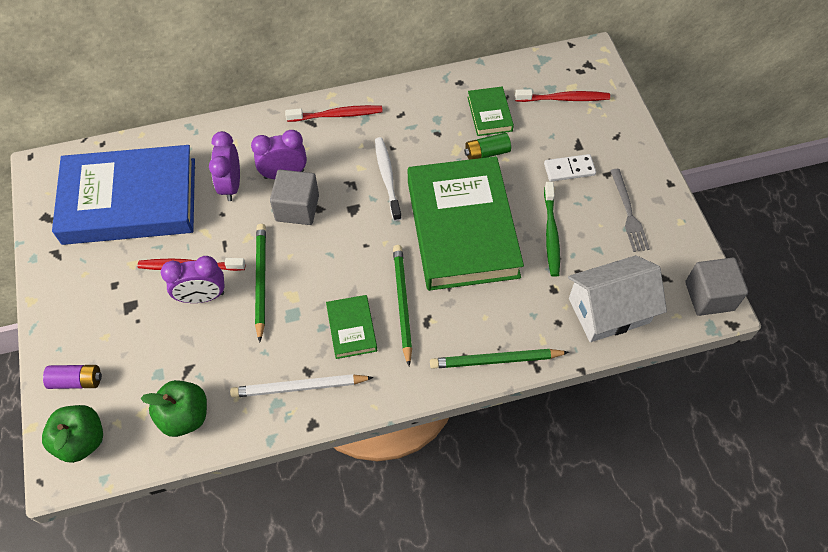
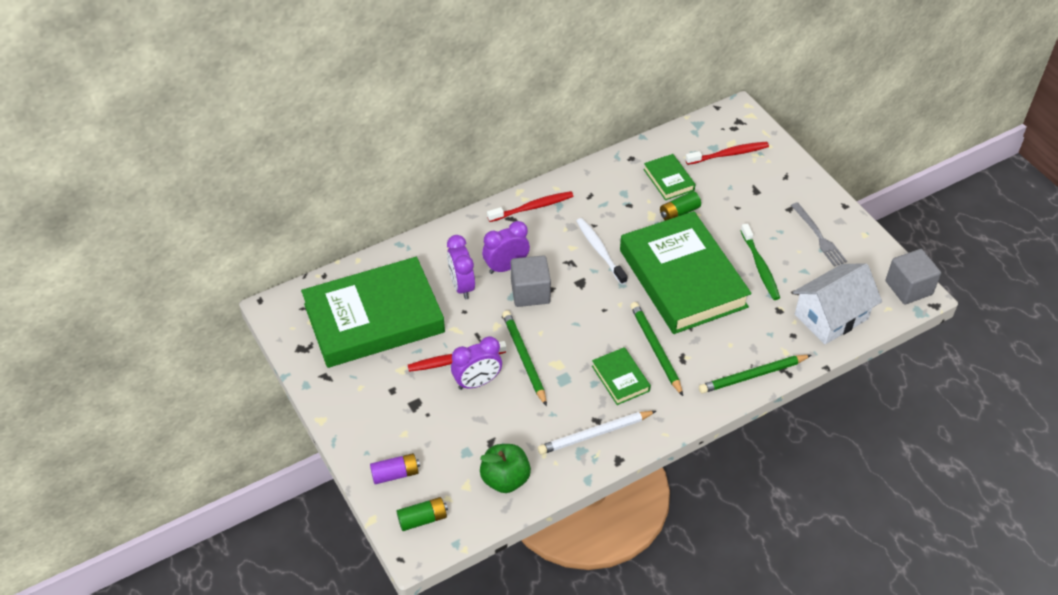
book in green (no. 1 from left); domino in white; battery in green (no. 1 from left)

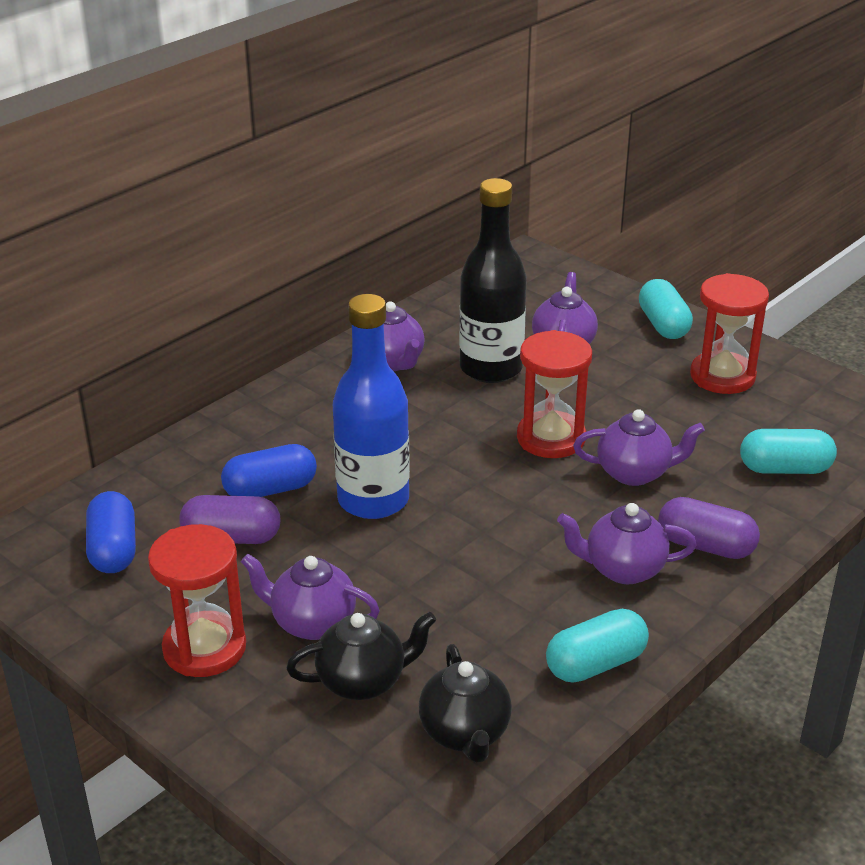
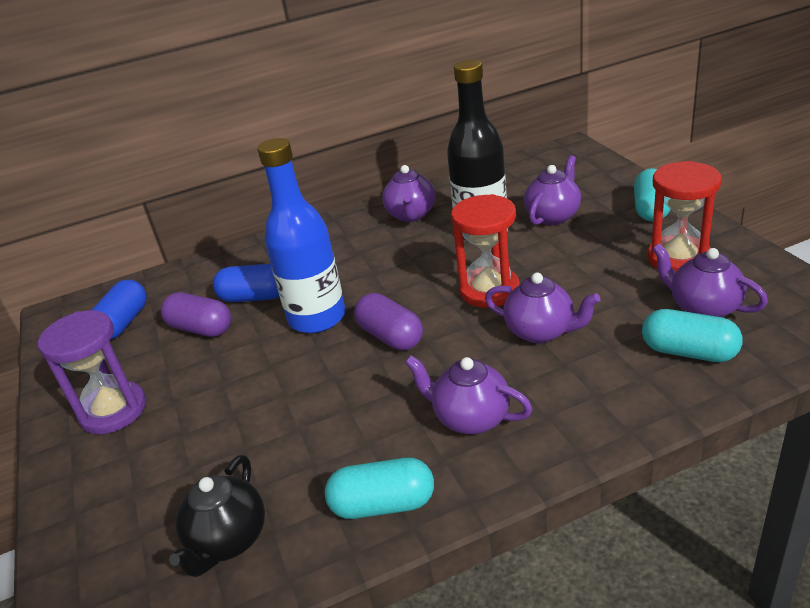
capsule in purple (no. 2 from left); hourglass in purple; teapot in purple (no. 5 from left); teapot in black (no. 1 from left in the first image)

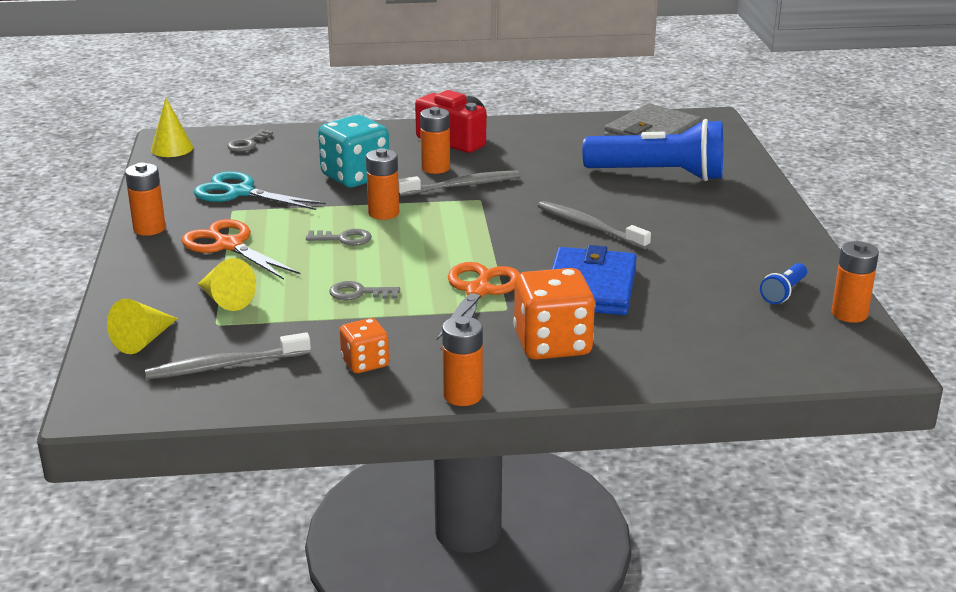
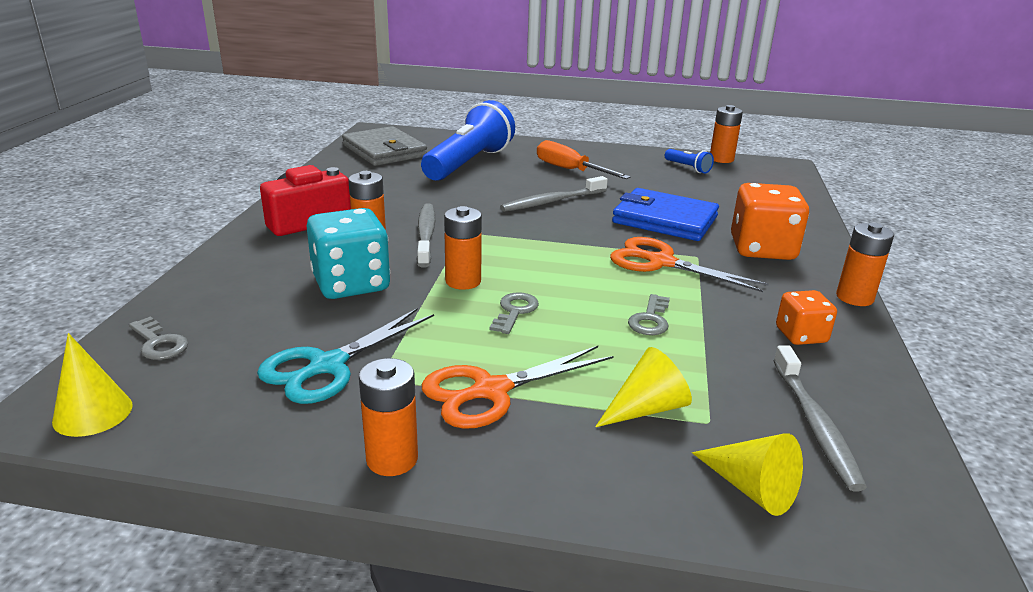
screwdriver in orange

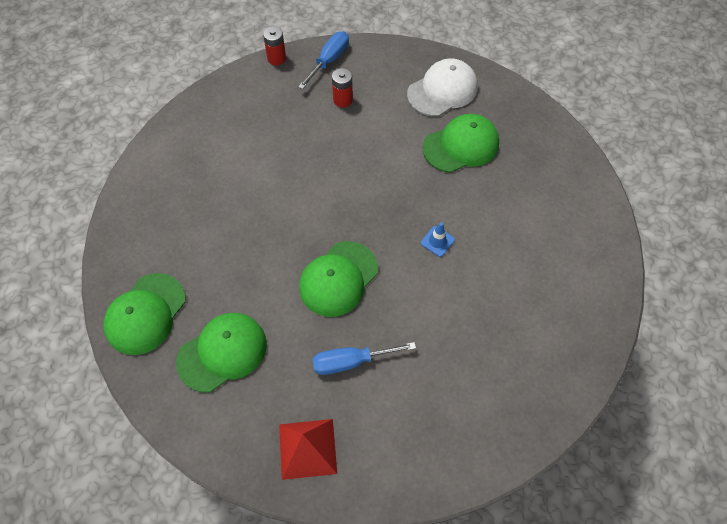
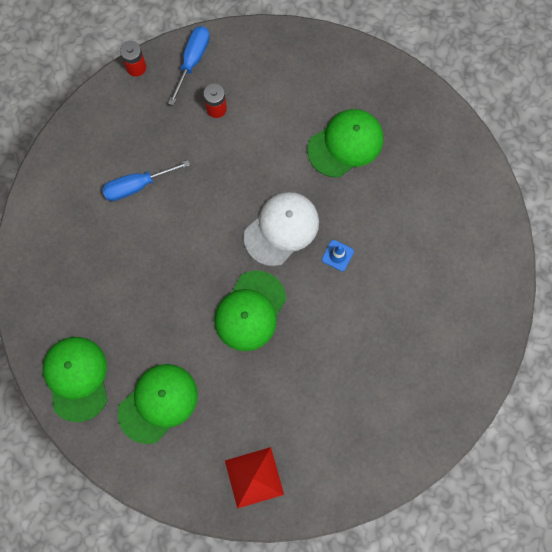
cap in white; cap in green (no. 1 from left); screwdriver in blue (no. 1 from left)

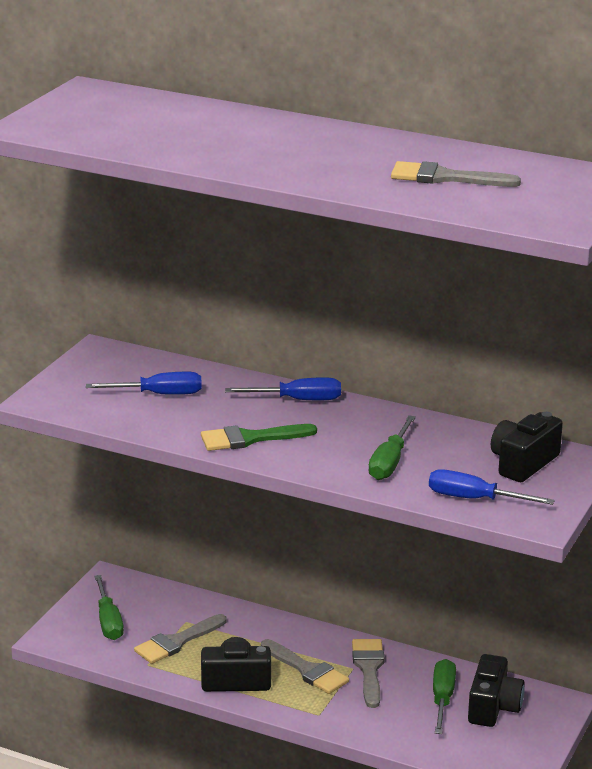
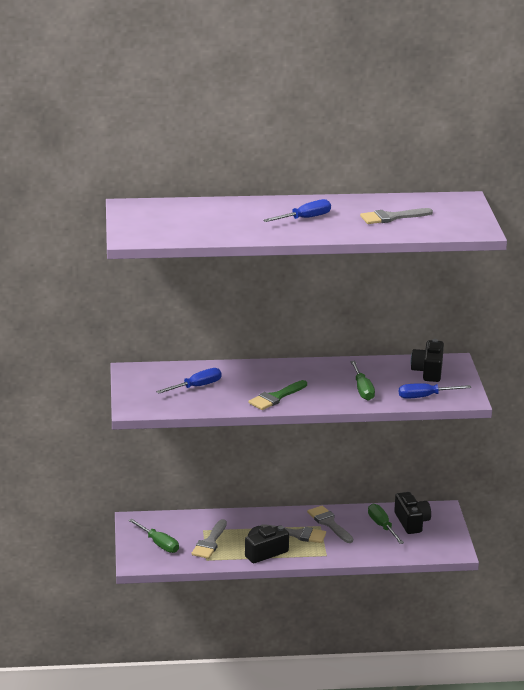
screwdriver in blue (no. 2 from left)

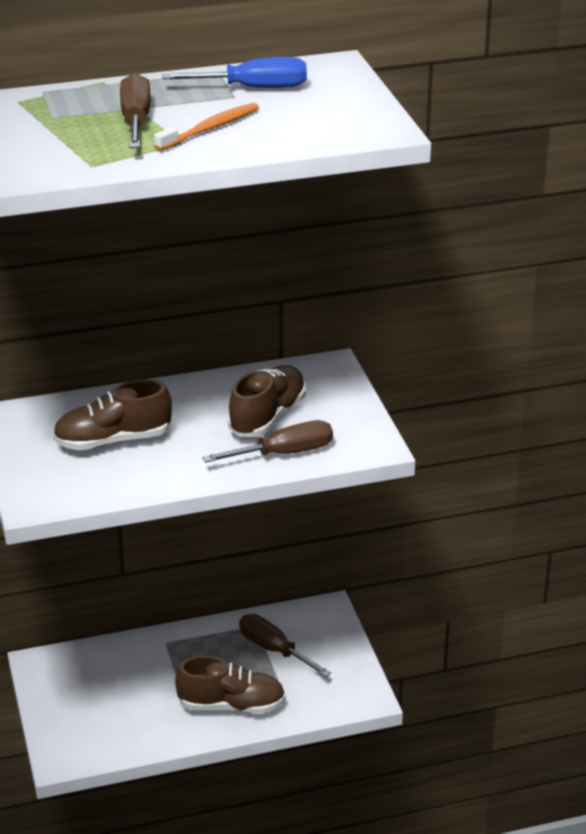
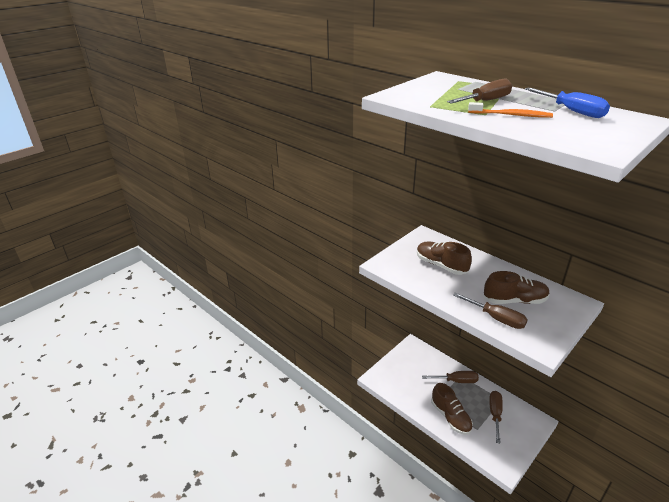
screwdriver in brown (no. 1 from left)

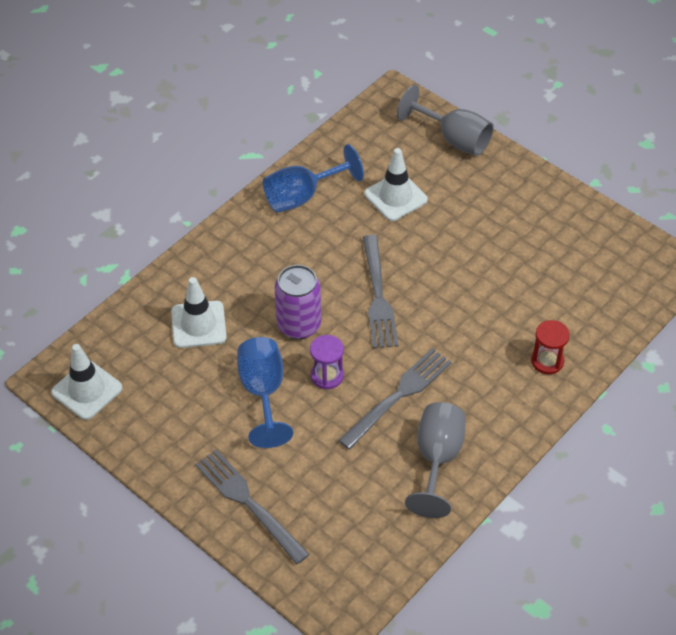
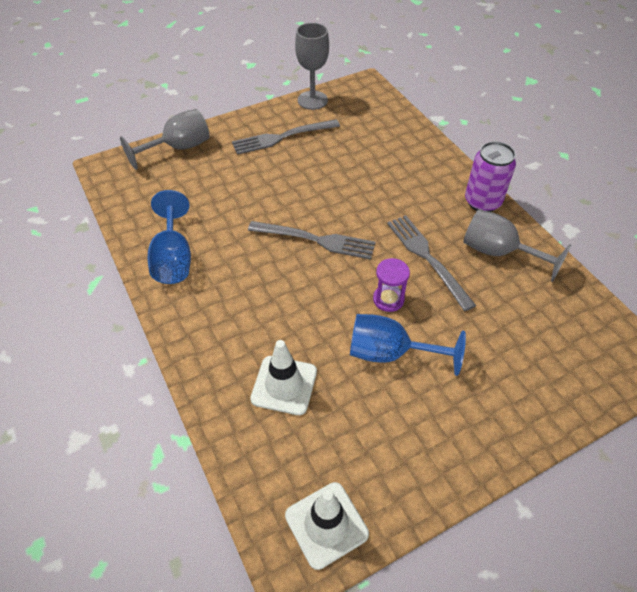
traffic cone in white (no. 3 from left in the first image); can in purple; hourglass in red; fork in grey (no. 1 from left); goblet in grey (no. 2 from left)

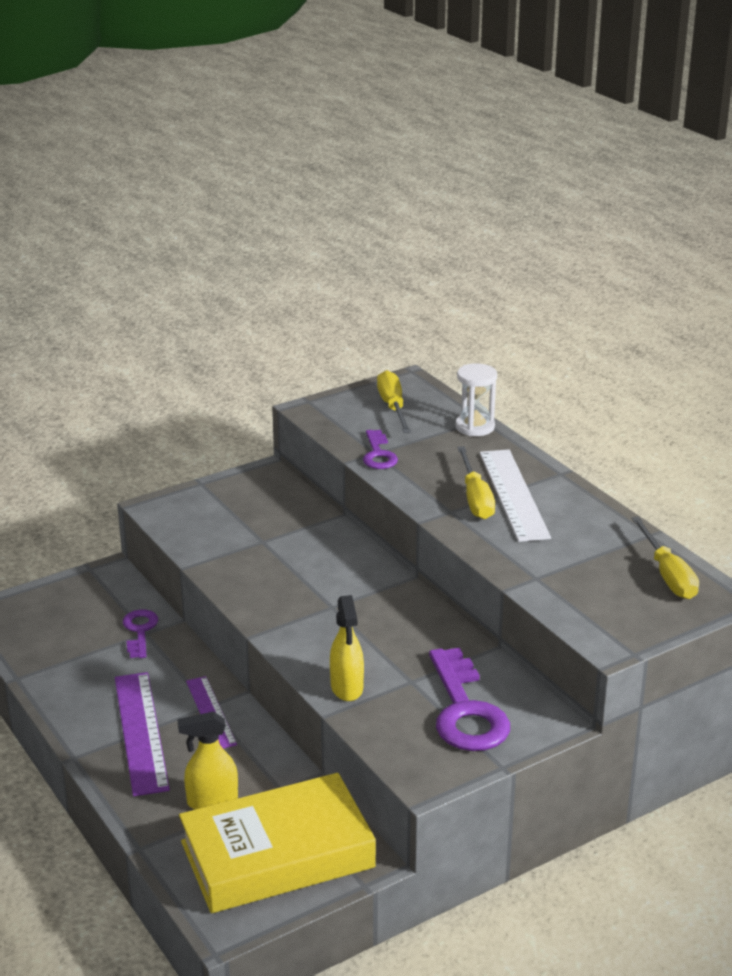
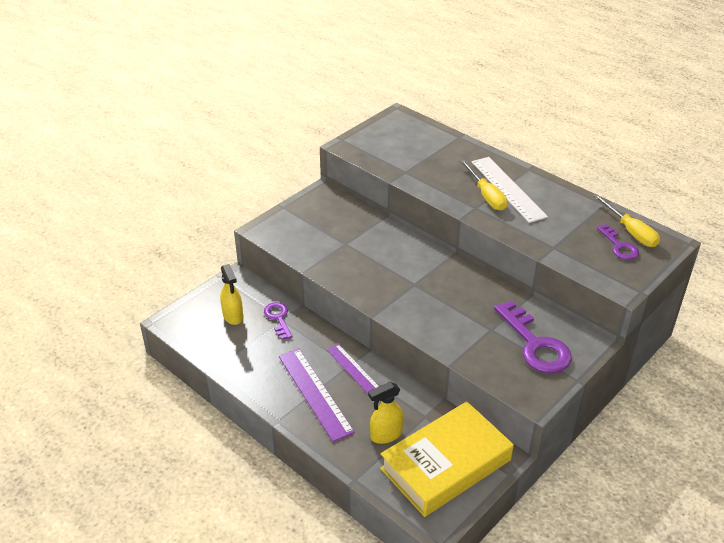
hourglass in white; screwdriver in yellow (no. 1 from left in the first image); key in purple (no. 3 from left); spray bottle in yellow (no. 1 from left)

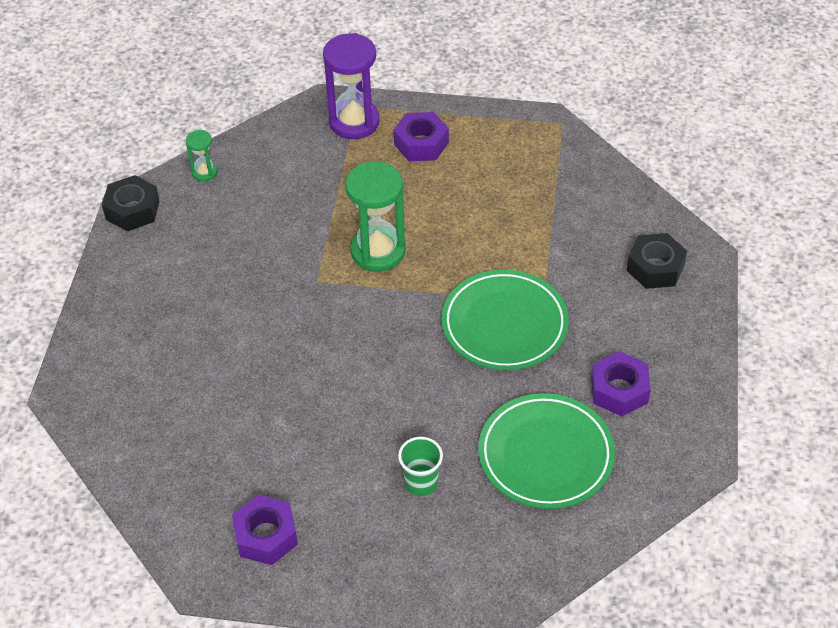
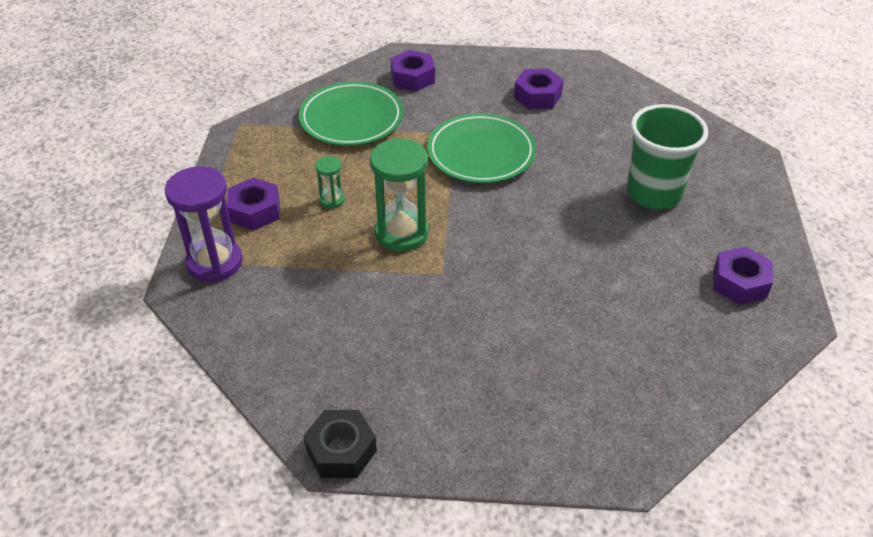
hourglass in green (no. 1 from left); nut in purple (no. 2 from left); plate in green (no. 1 from left); cup in green

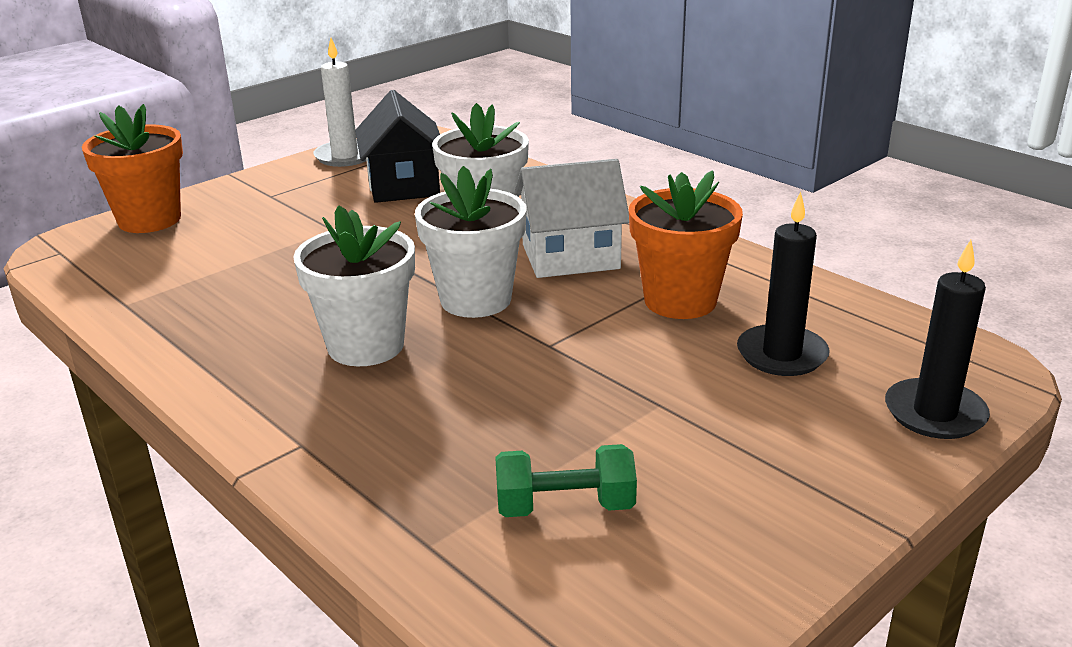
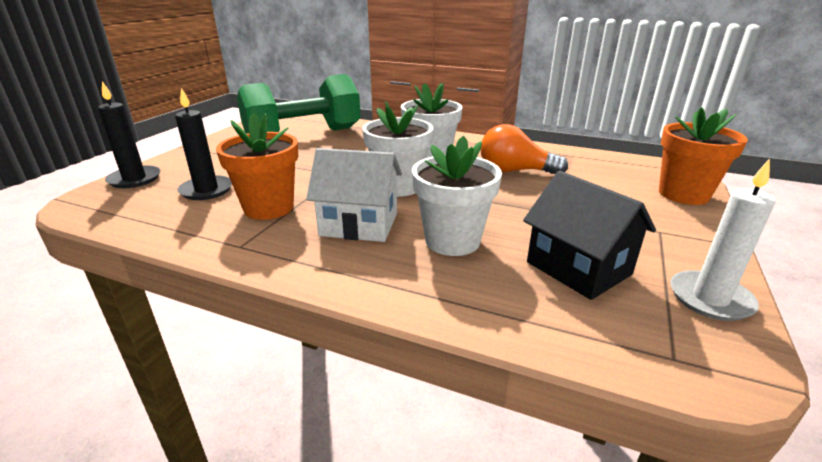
house in white; dumbbell in green; light bulb in orange

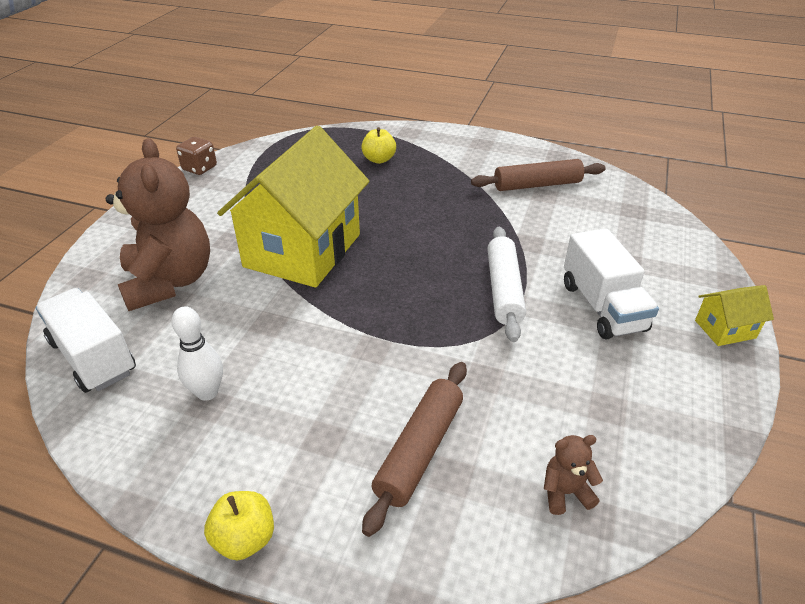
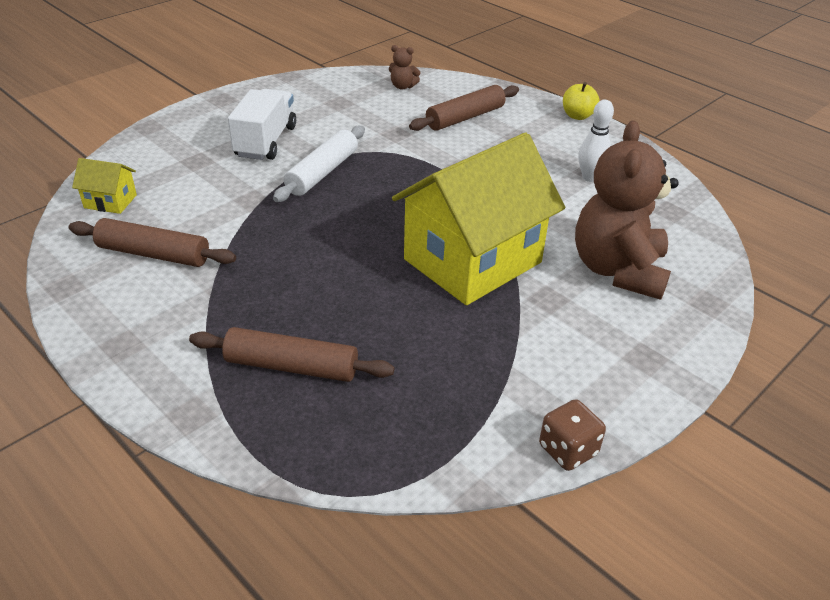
rolling pin in brown (no. 2 from left); house in yellow (no. 1 from left); truck in white (no. 1 from left in the first image)

